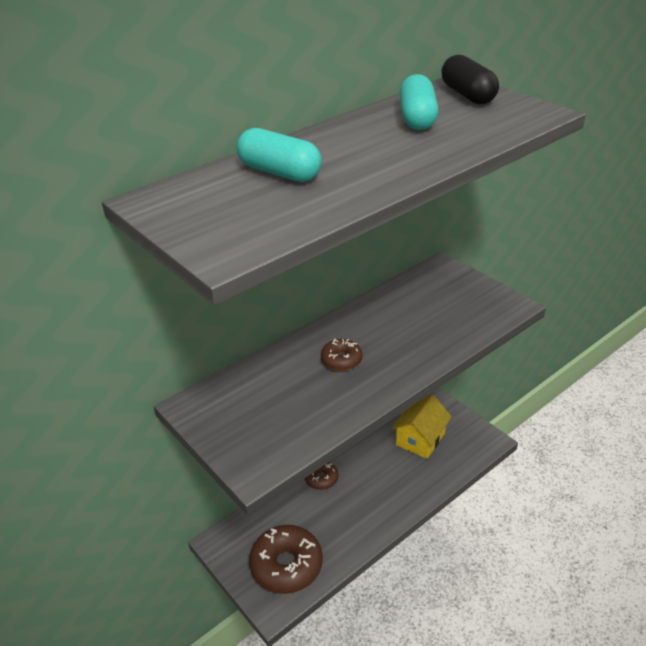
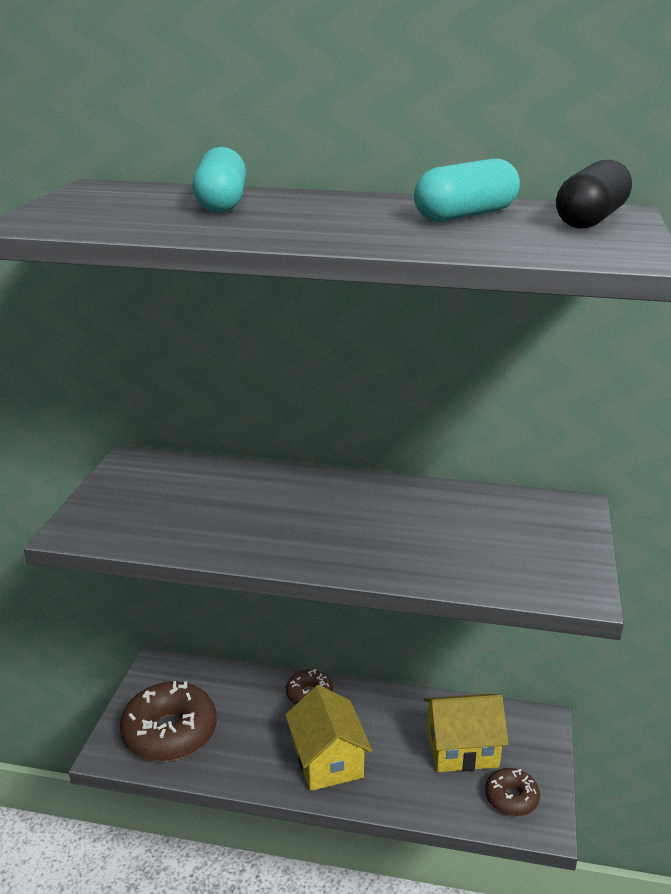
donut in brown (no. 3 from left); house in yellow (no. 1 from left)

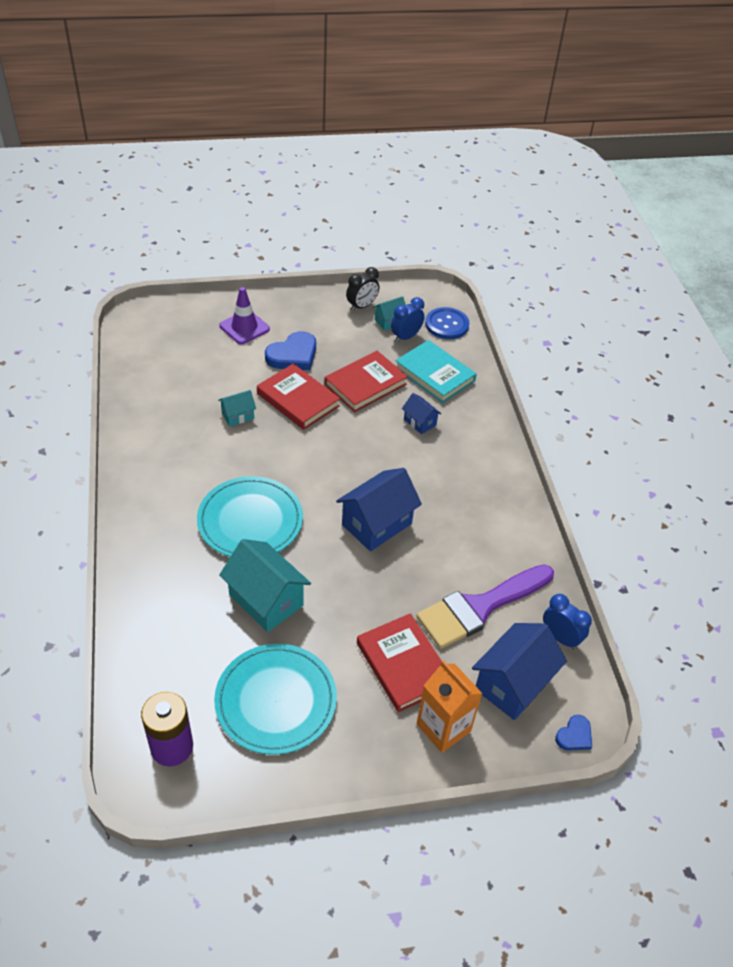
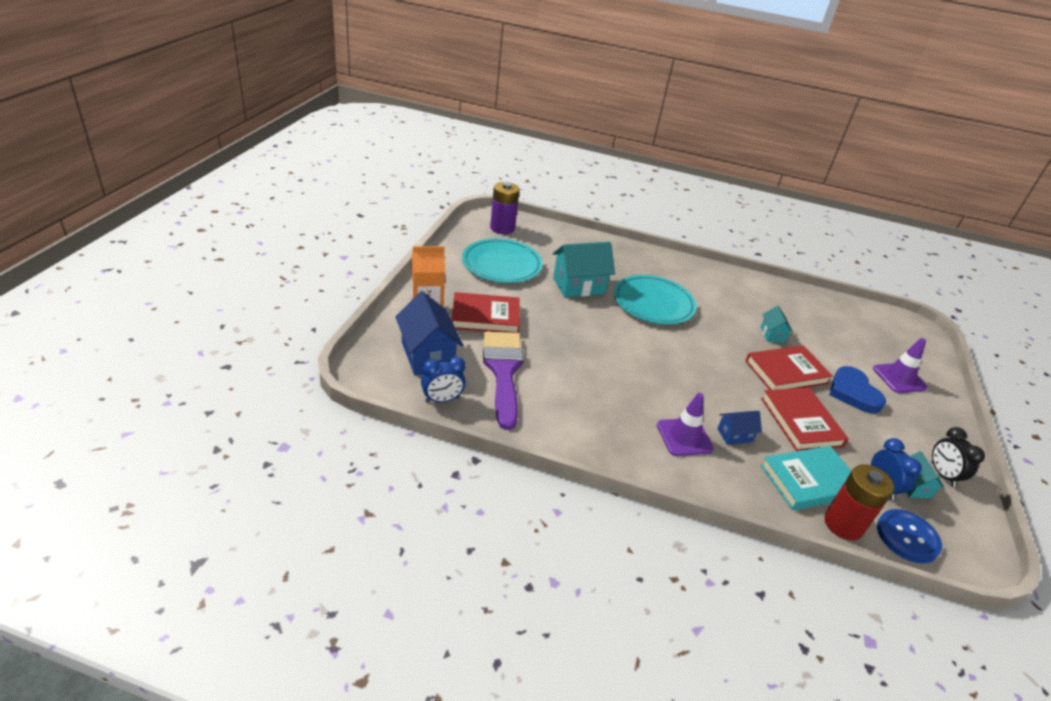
house in blue (no. 1 from left in the first image); heart in blue (no. 2 from left in the first image); traffic cone in purple (no. 1 from left); battery in red

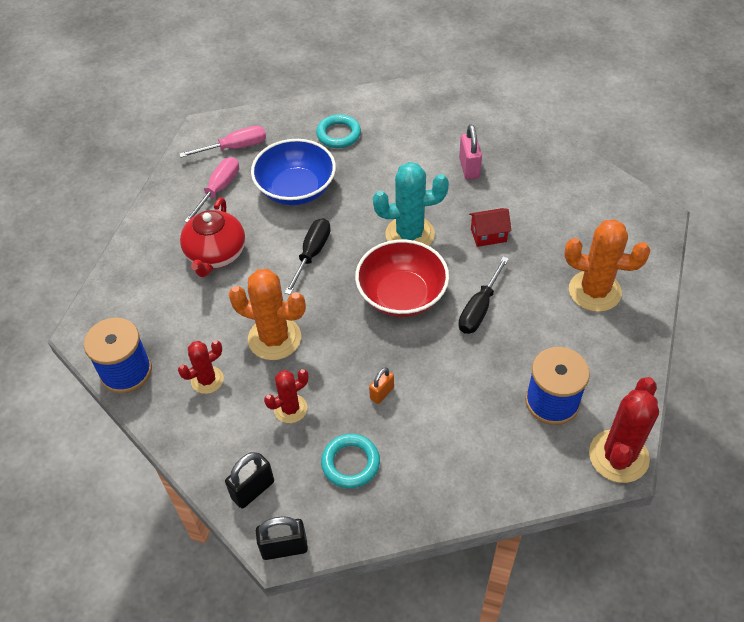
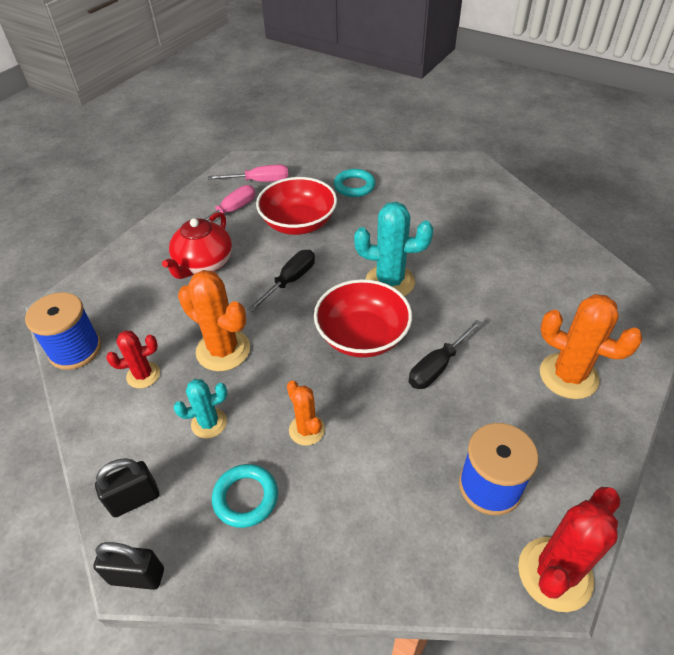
padlock in pink; bowl in red (no. 1 from left); house in red; cactus in orange (no. 2 from left); cactus in turquoise (no. 1 from left)

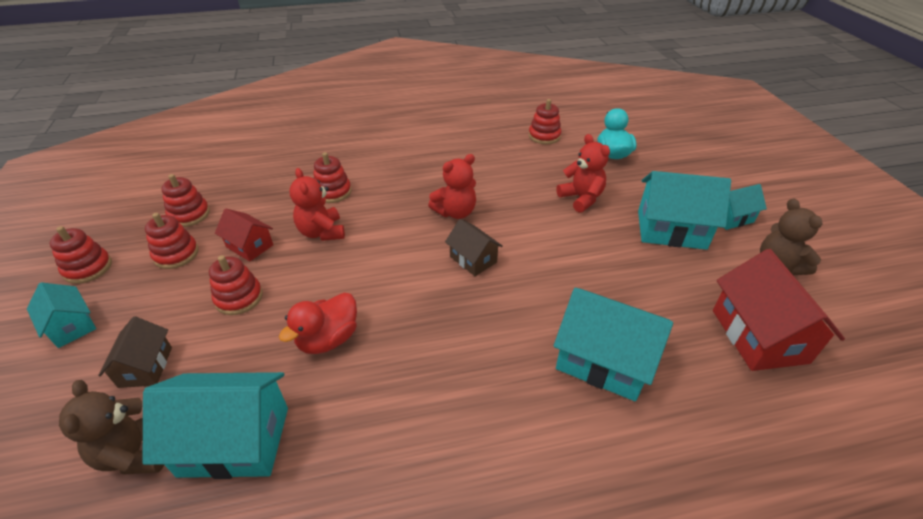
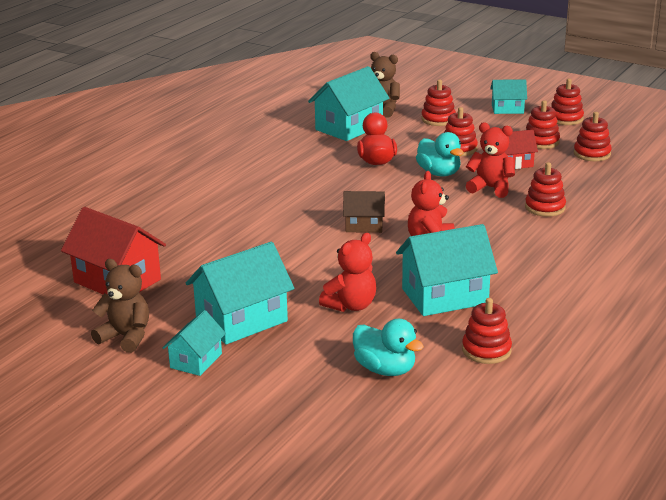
teddy bear in red (no. 1 from left); house in turquoise (no. 4 from left); stacking toy in red (no. 1 from left); duck in turquoise (no. 2 from left)

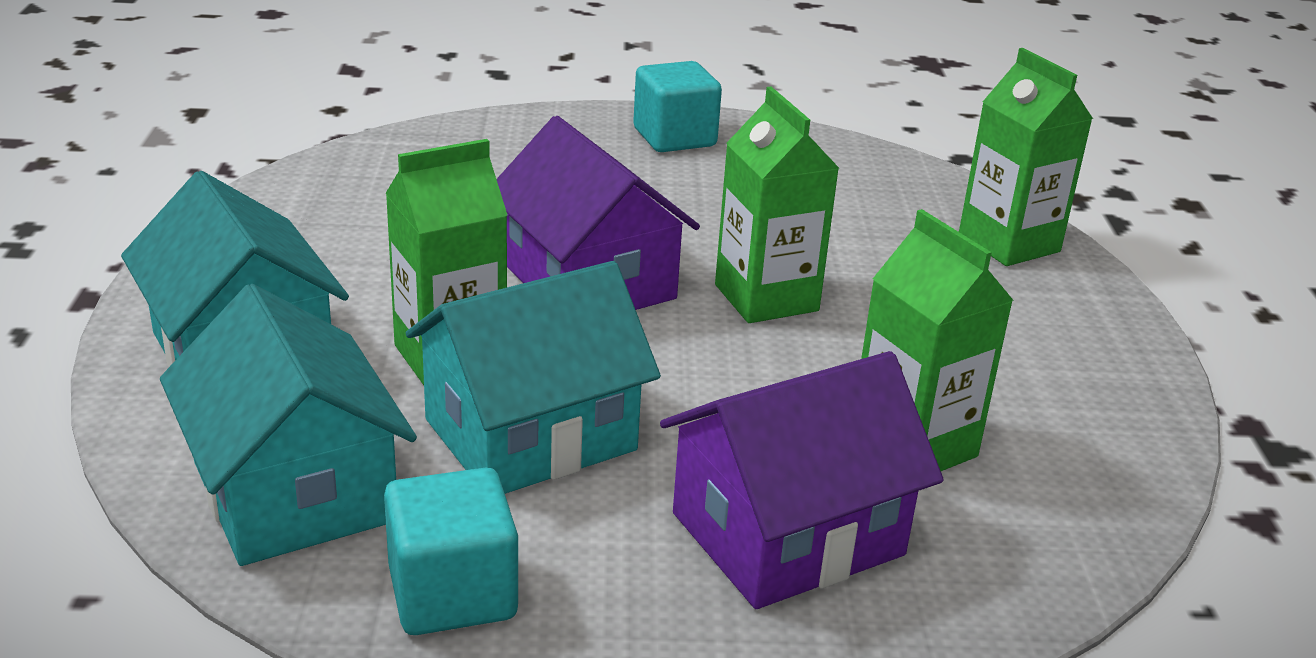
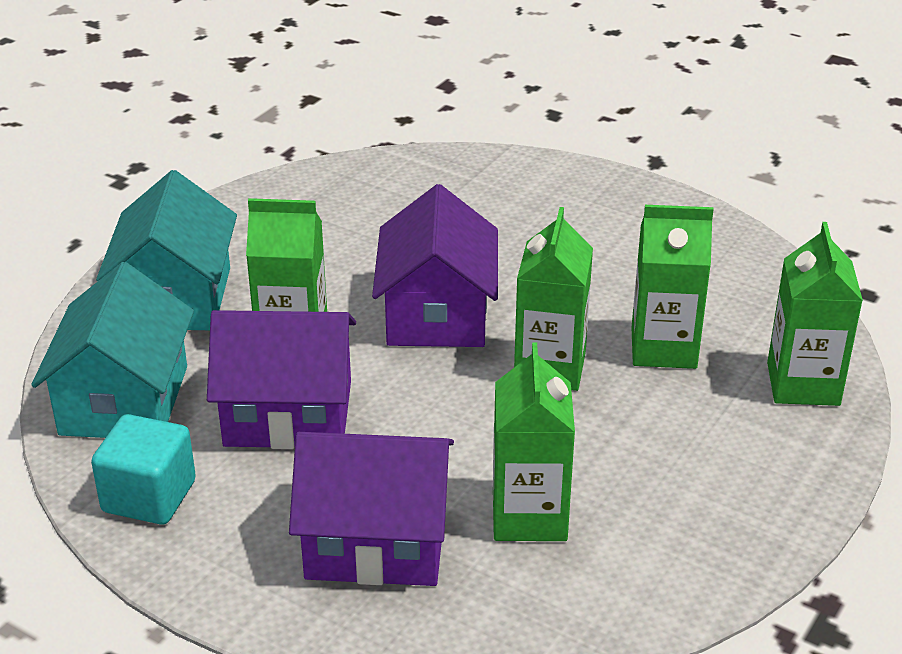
cube in turquoise (no. 2 from left in the first image); house in purple (no. 1 from left); carton in green (no. 4 from left)

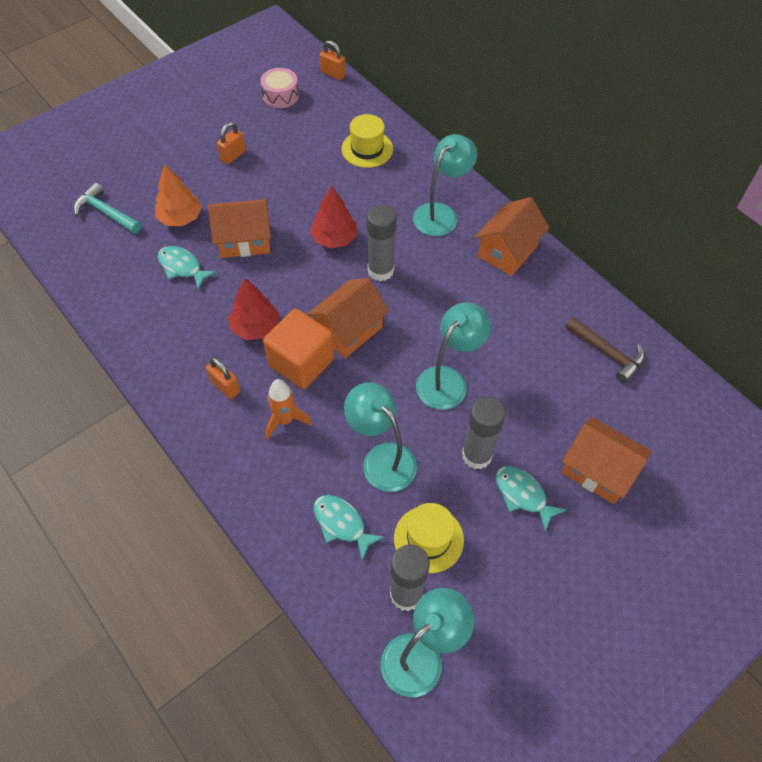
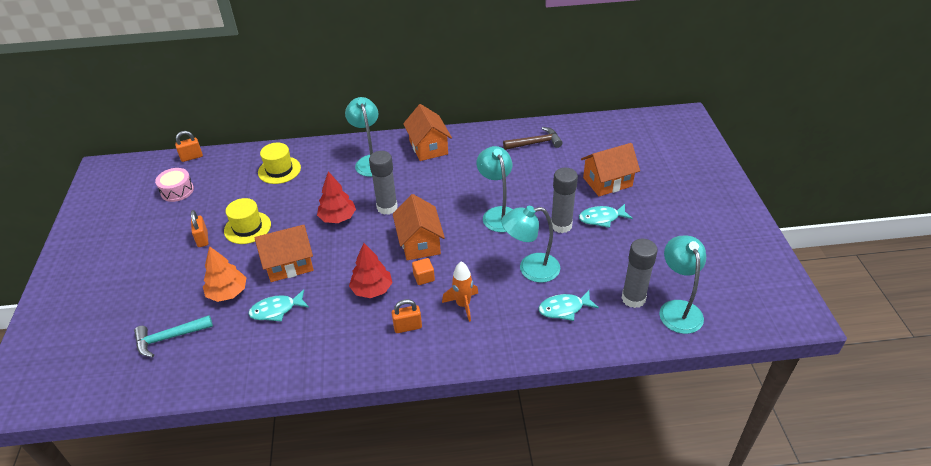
house in orange (no. 1 from left); cube in orange; hat in yellow (no. 1 from left)

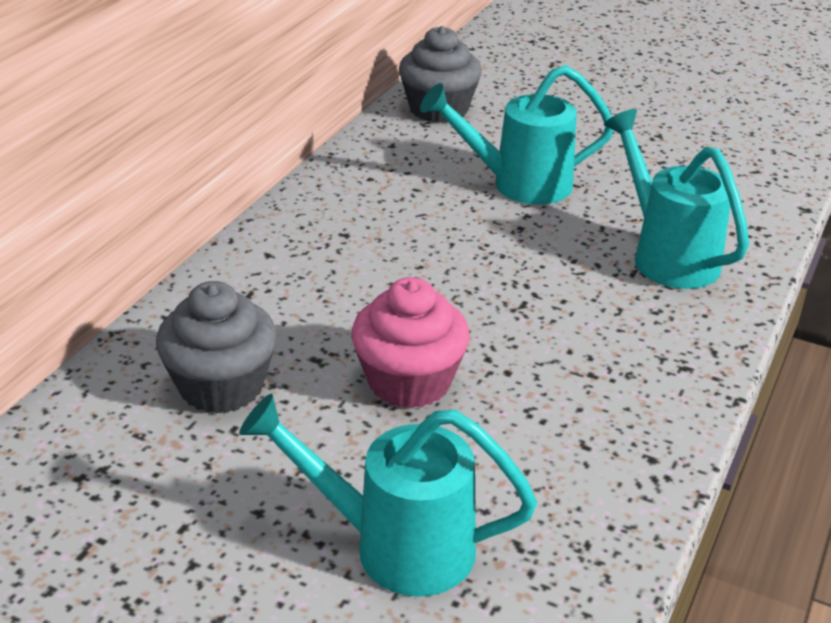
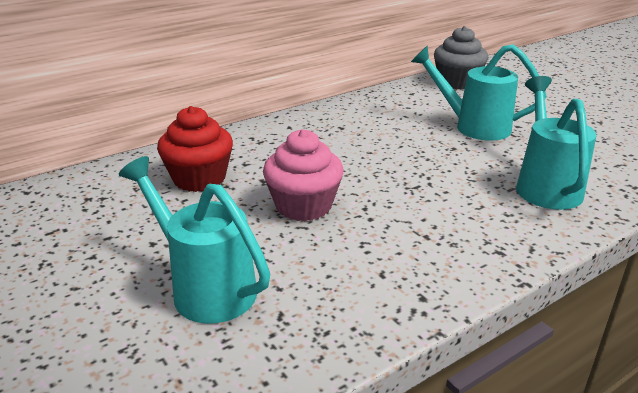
cupcake in red

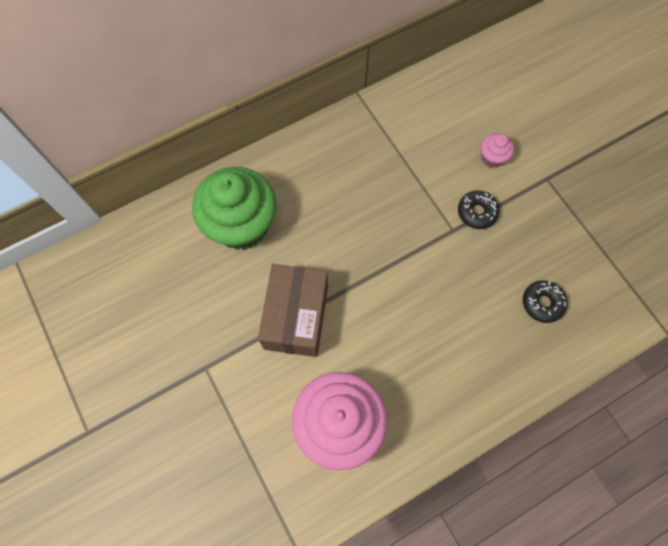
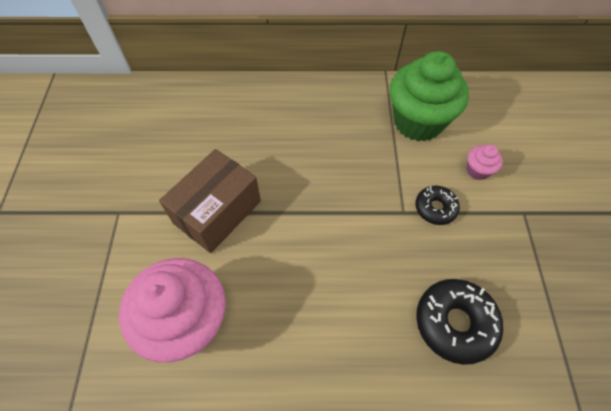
cupcake in green; donut in black (no. 2 from left)

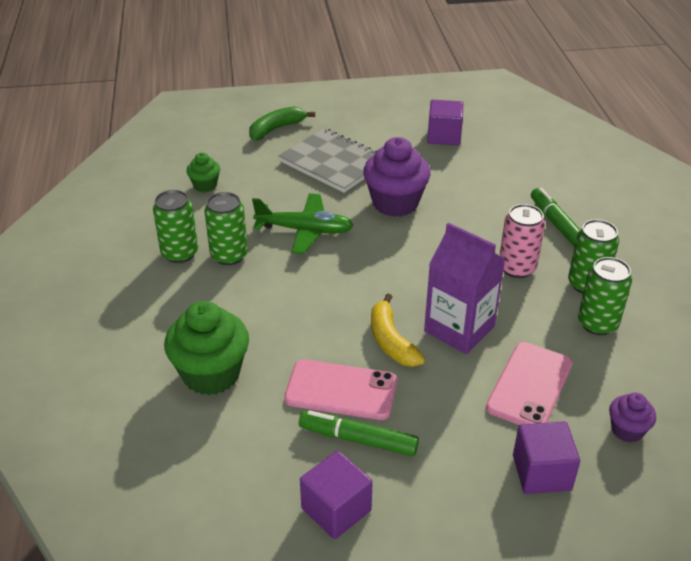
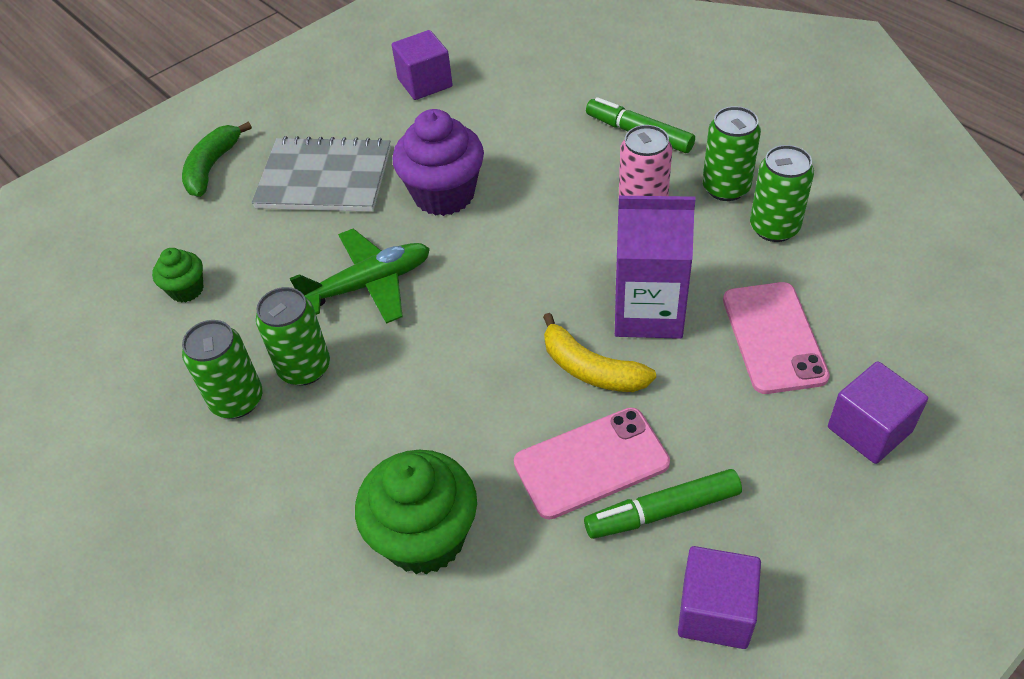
cupcake in purple (no. 2 from left in the first image)

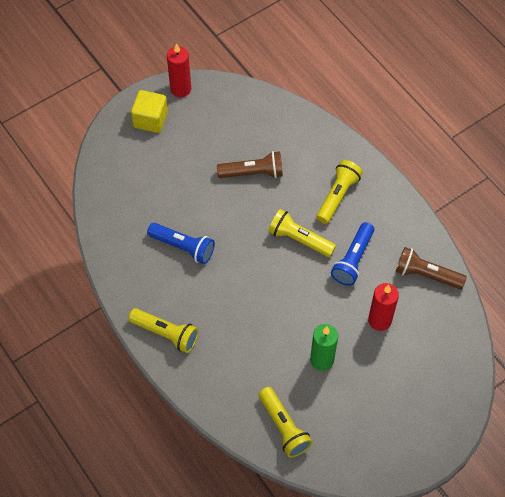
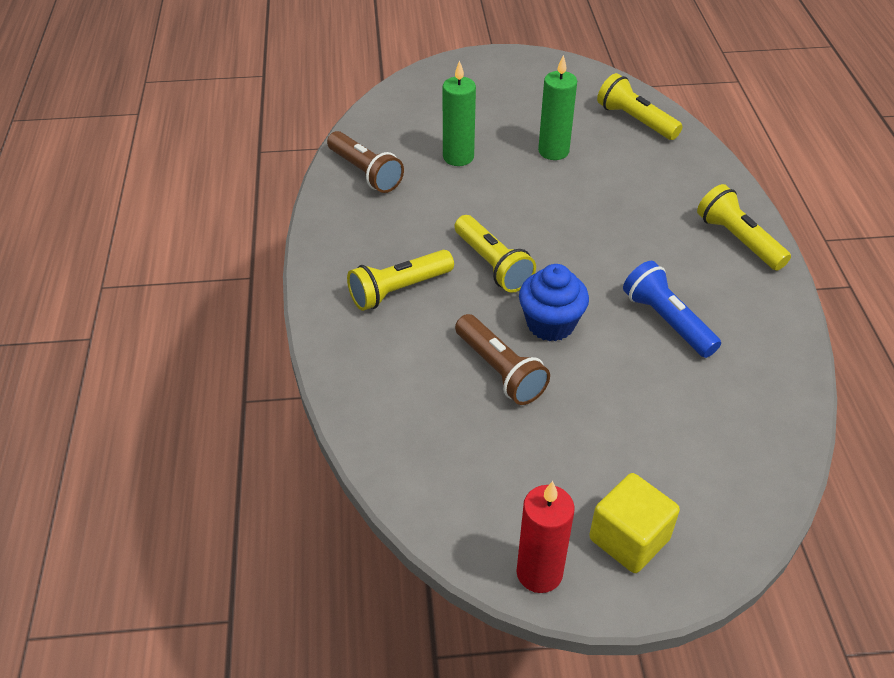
flashlight in brown (no. 2 from left); flashlight in blue (no. 2 from left in the first image); candle in green (no. 1 from left); flashlight in yellow (no. 3 from left); cupcake in blue

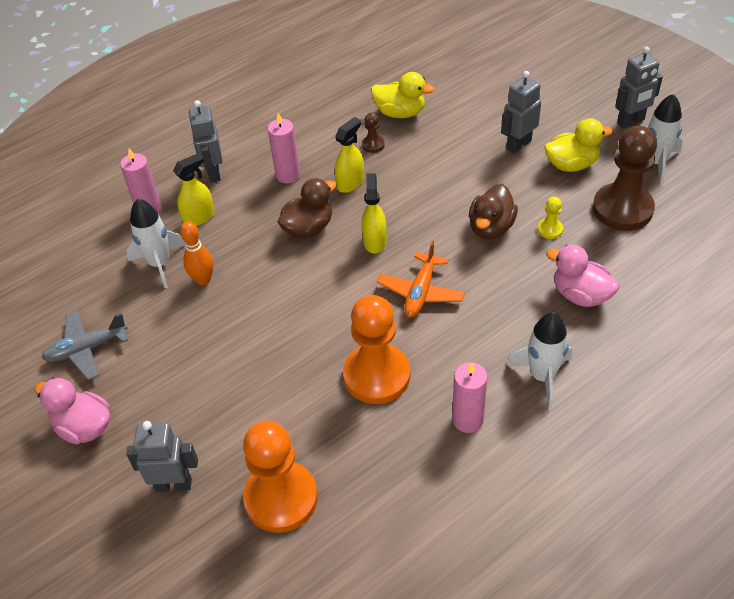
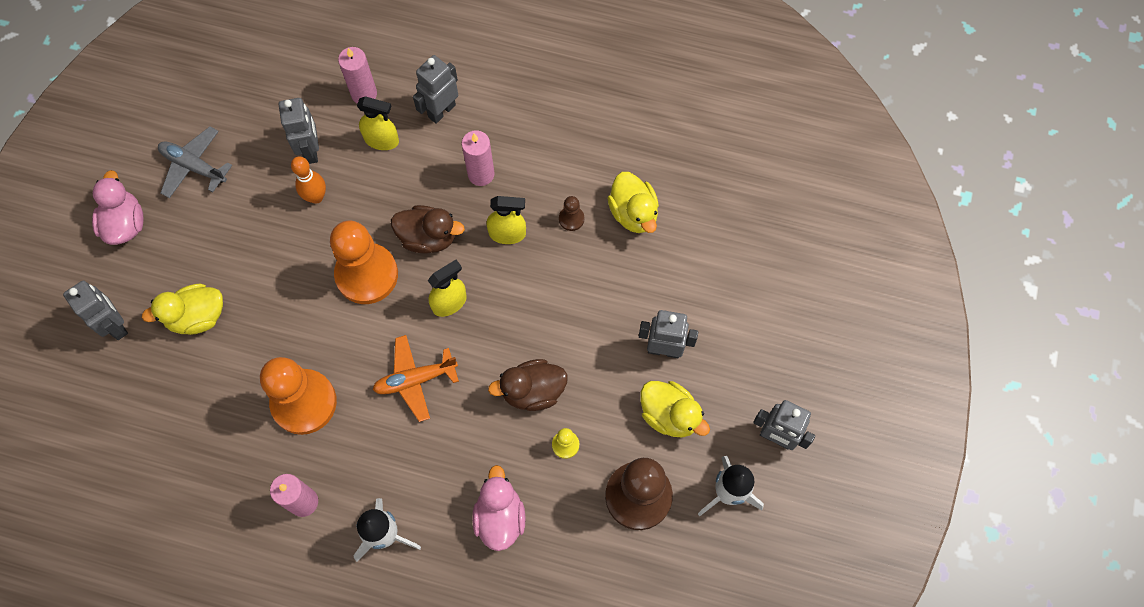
robot in grey (no. 2 from left); pawn in orange (no. 2 from left); duck in yellow (no. 1 from left)

